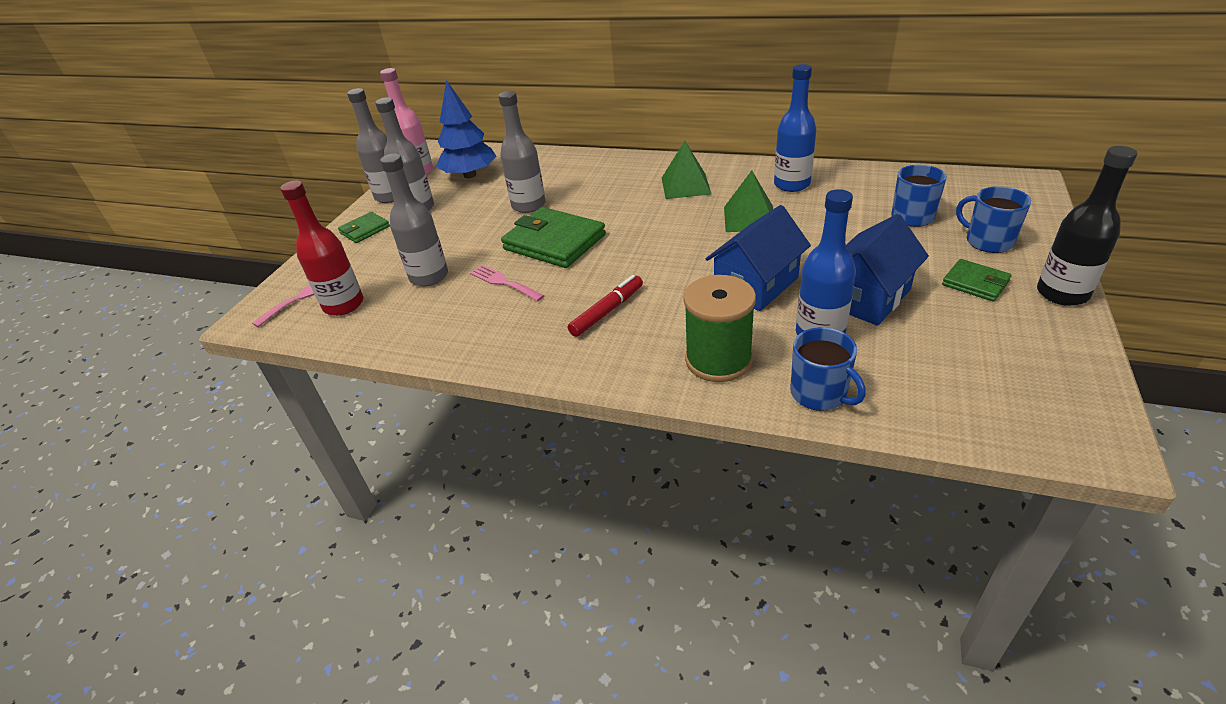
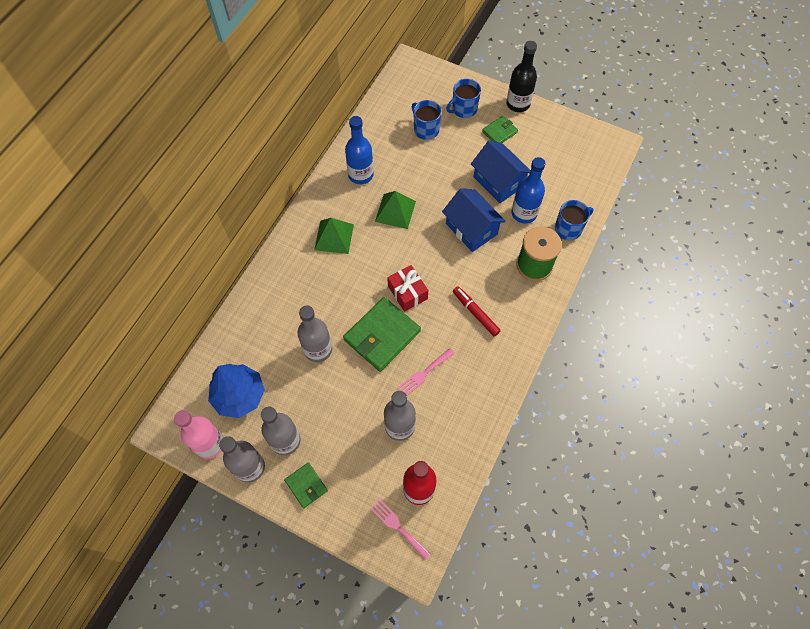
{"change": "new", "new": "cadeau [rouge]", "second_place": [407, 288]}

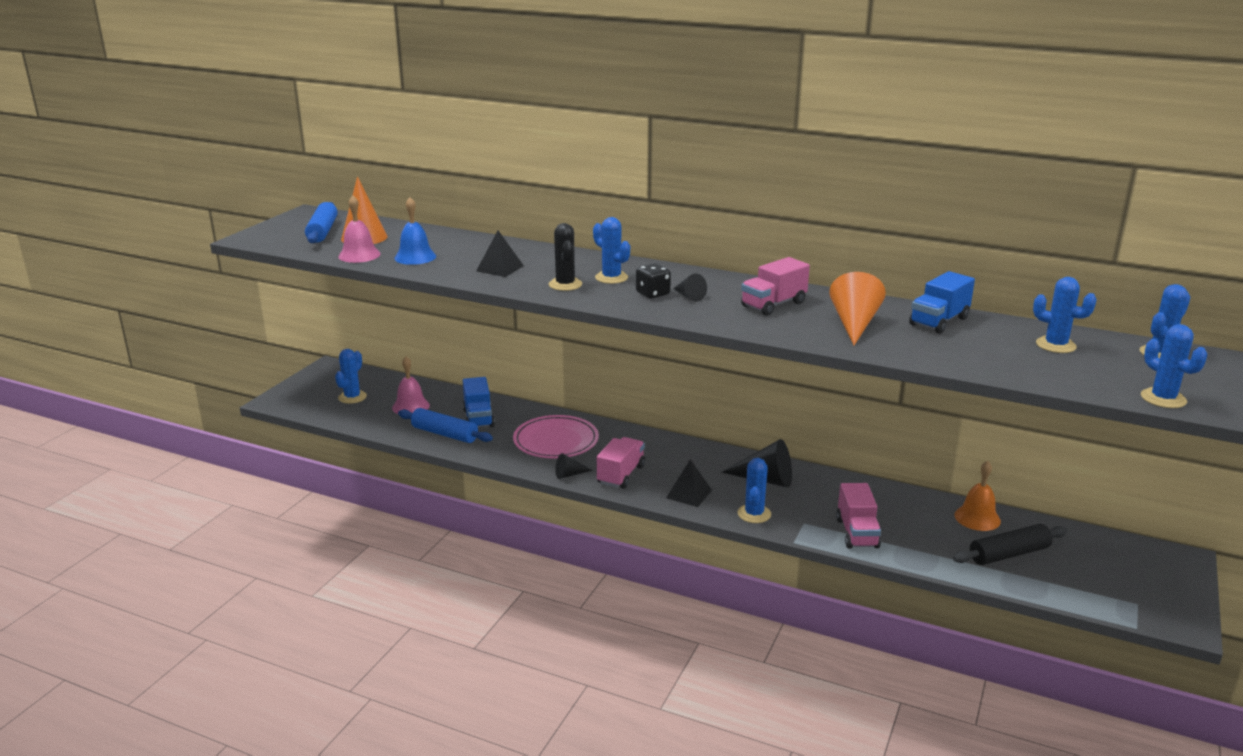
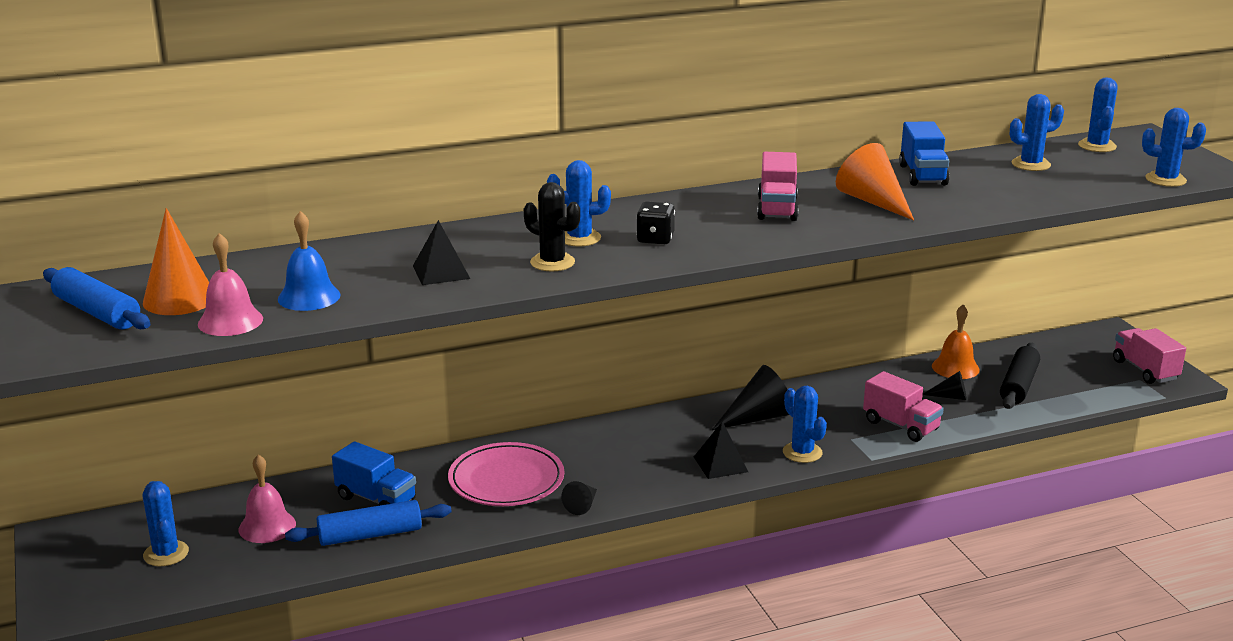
{"change": "shifted", "old": "camion [rose]", "first_place": [621, 463], "second_place": [1149, 356]}
{"change": "shifted", "old": "cône [noir]", "first_place": [690, 287], "second_place": [945, 385]}

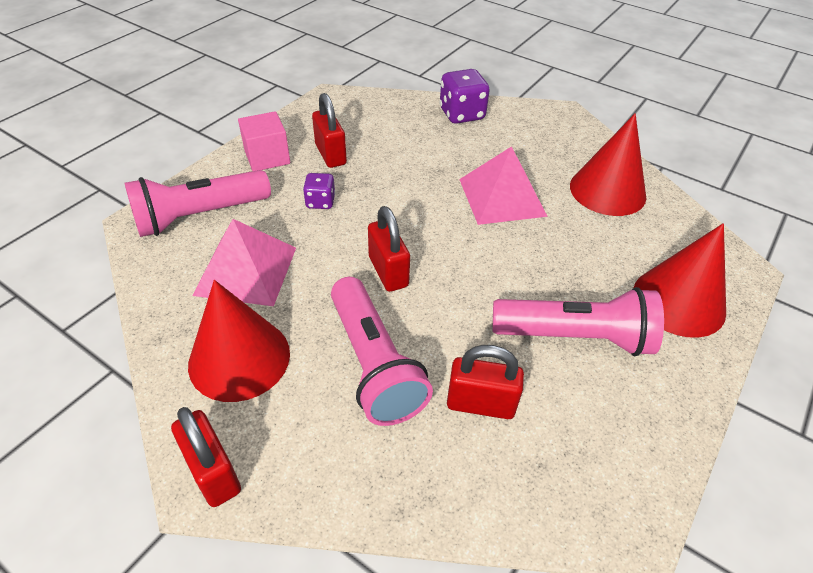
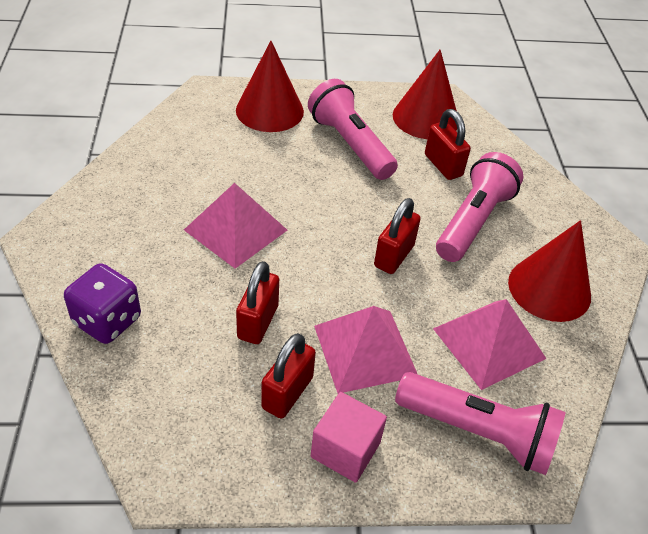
{"change": "shifted", "old": "cadenas [rouge]", "first_place": [206, 457], "second_place": [257, 302]}
{"change": "swapped", "old": "dé [violet]", "new": "pyramide [rose]", "first_place": [319, 191], "second_place": [365, 349]}
{"change": "shifted", "old": "cône [rouge]", "first_place": [608, 164], "second_place": [425, 94]}

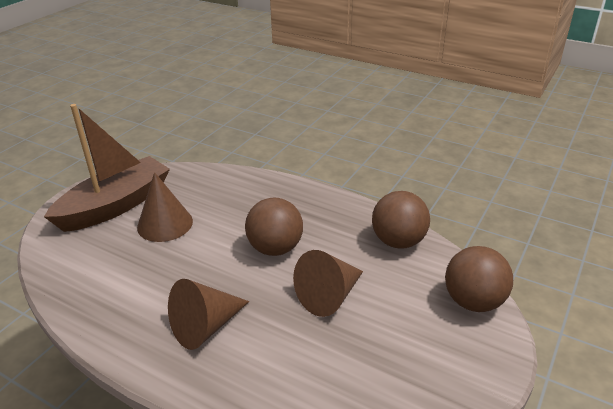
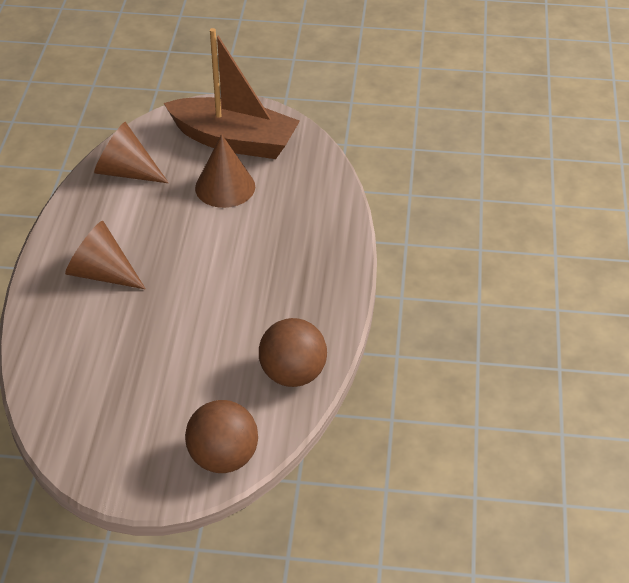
{"change": "gone", "old": "balle [marron]", "first_place": [274, 227]}
{"change": "shifted", "old": "cône [marron]", "first_place": [328, 283], "second_place": [131, 152]}

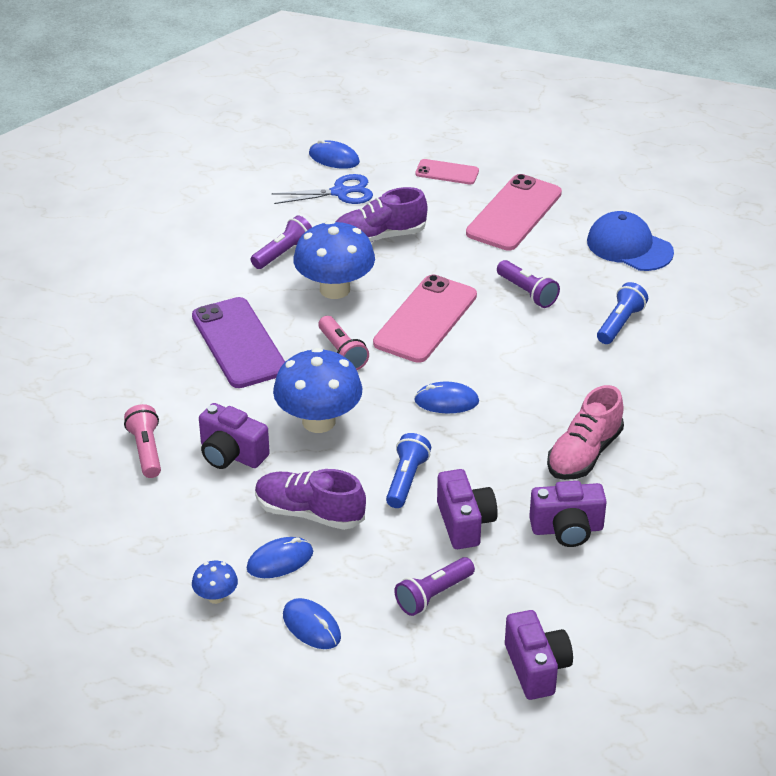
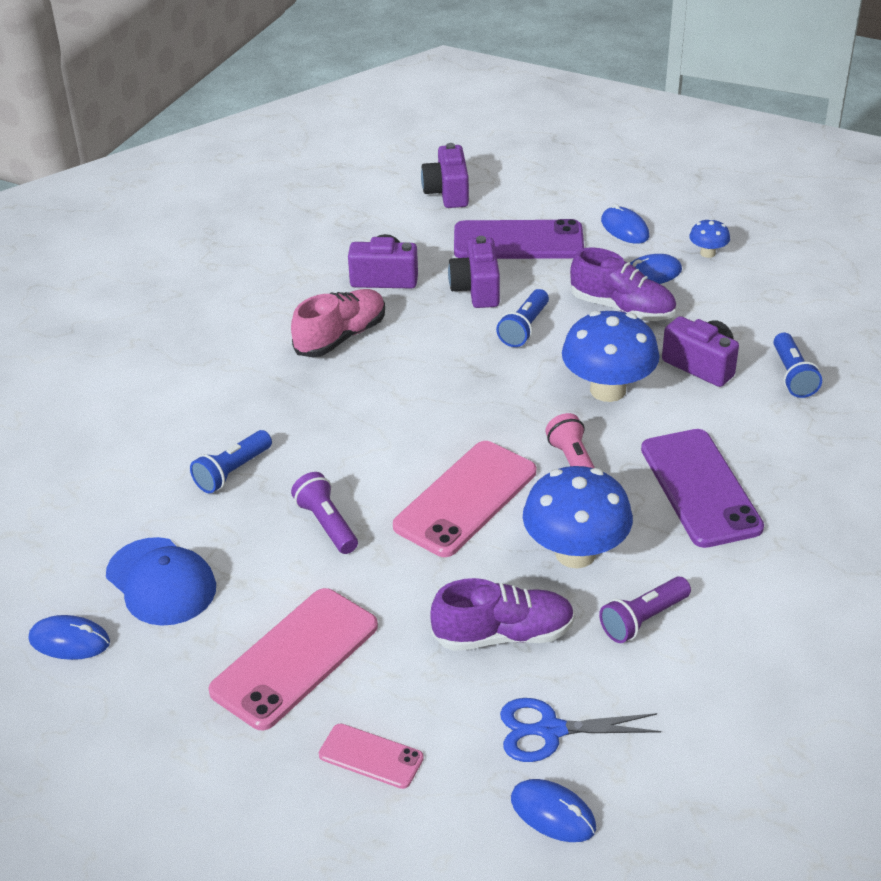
{"change": "repainted", "old": "lampe de poche [rose]", "new": "lampe de poche [bleu]", "first_place": [142, 441], "second_place": [797, 365]}
{"change": "swapped", "old": "lampe de poche [violet]", "new": "téléphone [violet]", "first_place": [434, 586], "second_place": [519, 239]}
{"change": "shifted", "old": "souris [bleu]", "first_place": [446, 397], "second_place": [69, 637]}

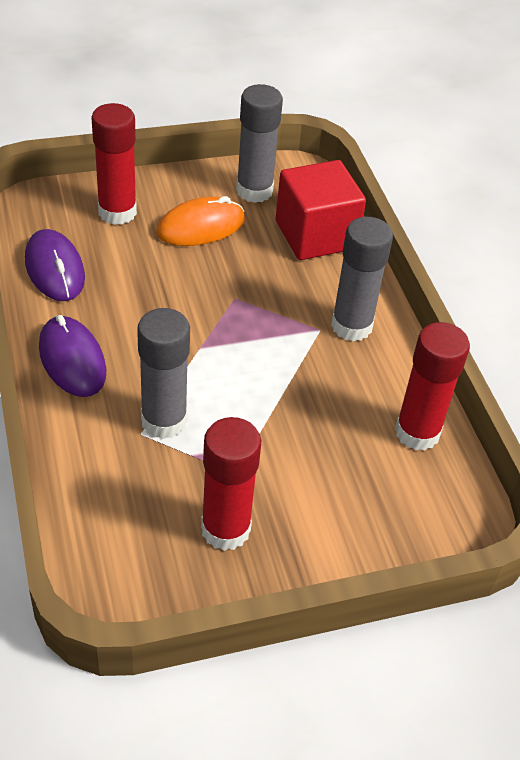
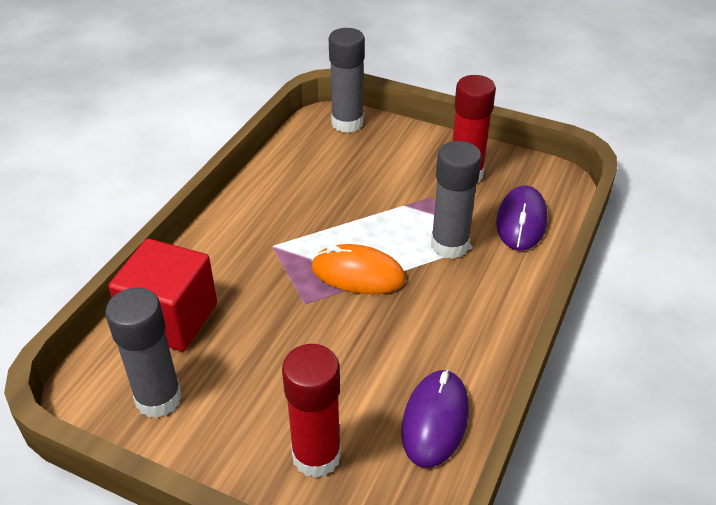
{"change": "shifted", "old": "souris [violet]", "first_place": [72, 356], "second_place": [522, 218]}
{"change": "shifted", "old": "souris [orange]", "first_place": [200, 221], "second_place": [358, 269]}
{"change": "shifted", "old": "bâton de colle [gris]", "first_place": [362, 279], "second_place": [347, 80]}
{"change": "gone", "old": "bâton de colle [rouge]", "first_place": [432, 386]}

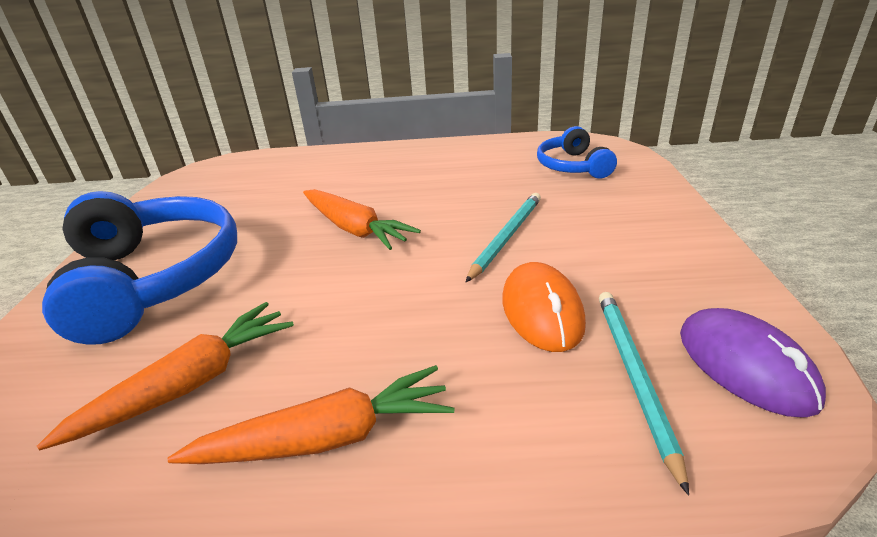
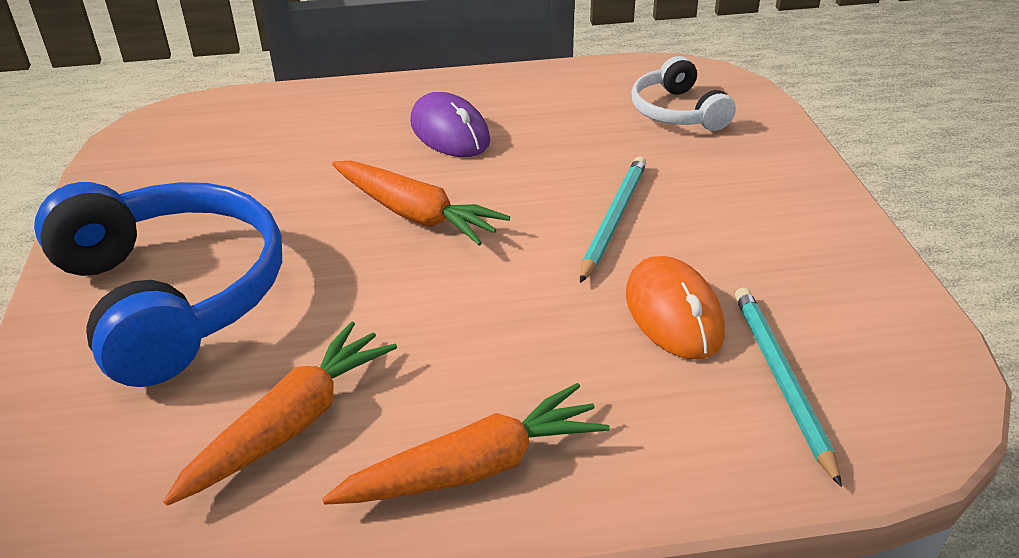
{"change": "repainted", "old": "casque audio [bleu]", "new": "casque audio [blanc]", "first_place": [577, 152], "second_place": [683, 93]}
{"change": "shifted", "old": "souris [violet]", "first_place": [753, 362], "second_place": [450, 124]}

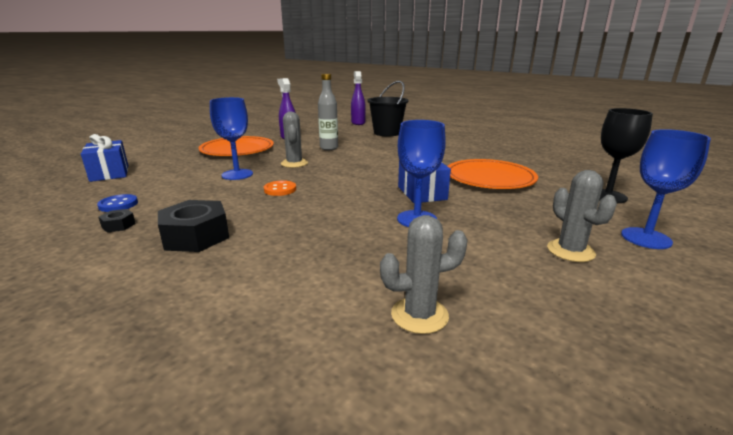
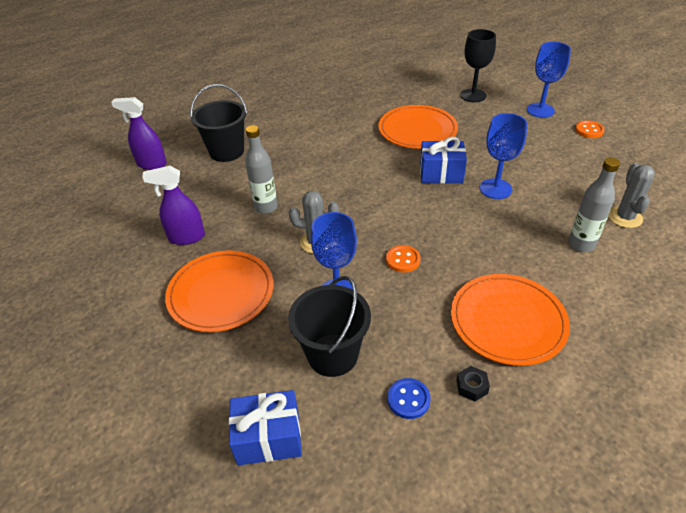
{"change": "swapped", "old": "écrou [noir]", "new": "assiette [orange]", "first_place": [193, 226], "second_place": [510, 320]}
{"change": "gone", "old": "cactus [gris]", "first_place": [582, 216]}
{"change": "new", "new": "seau [noir]", "second_place": [329, 326]}
{"change": "new", "new": "bouteille [gris]", "second_place": [594, 204]}
{"change": "new", "new": "bouton [orange]", "second_place": [590, 129]}

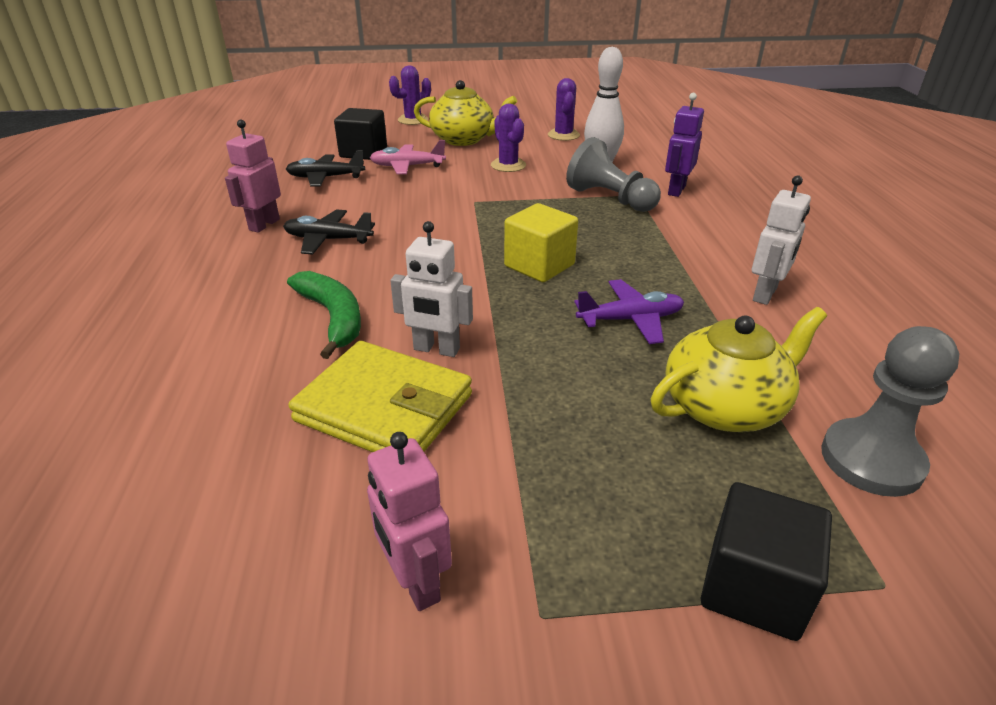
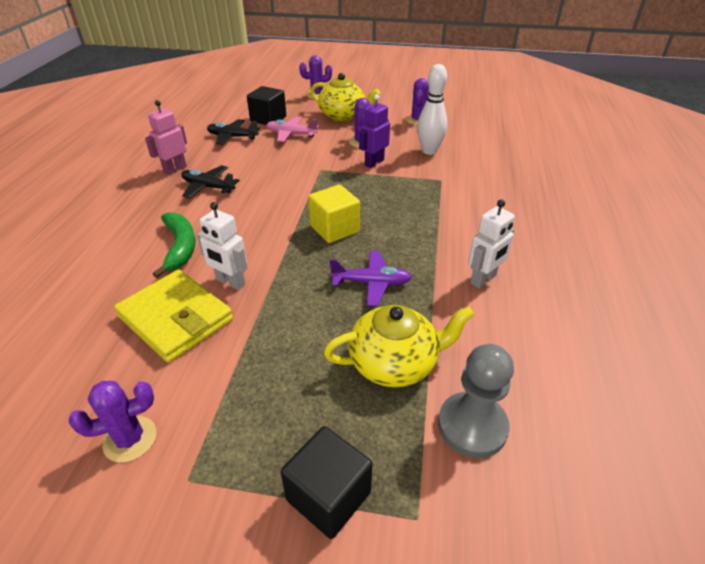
{"change": "swapped", "old": "robot [rose]", "new": "cactus [violet]", "first_place": [409, 521], "second_place": [112, 421]}
{"change": "gone", "old": "pion [gris]", "first_place": [613, 174]}
{"change": "shifted", "old": "robot [violet]", "first_place": [684, 145], "second_place": [374, 131]}

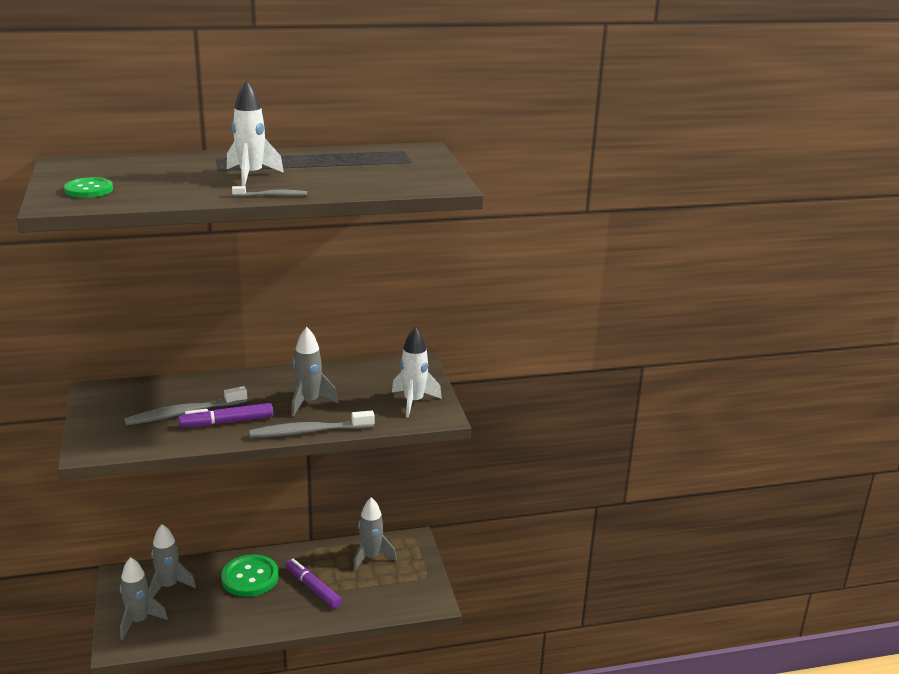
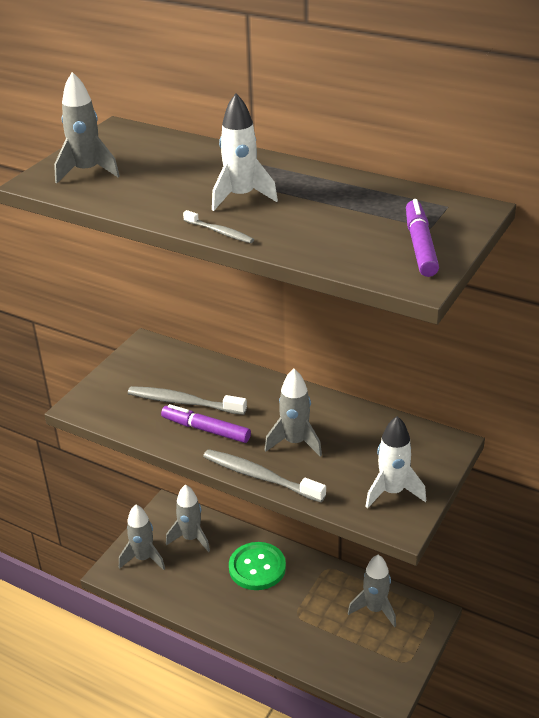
{"change": "swapped", "old": "bouton [vert]", "new": "fusée [gris]", "first_place": [88, 187], "second_place": [87, 128]}
{"change": "shifted", "old": "feutre [violet]", "first_place": [314, 583], "second_place": [422, 238]}

